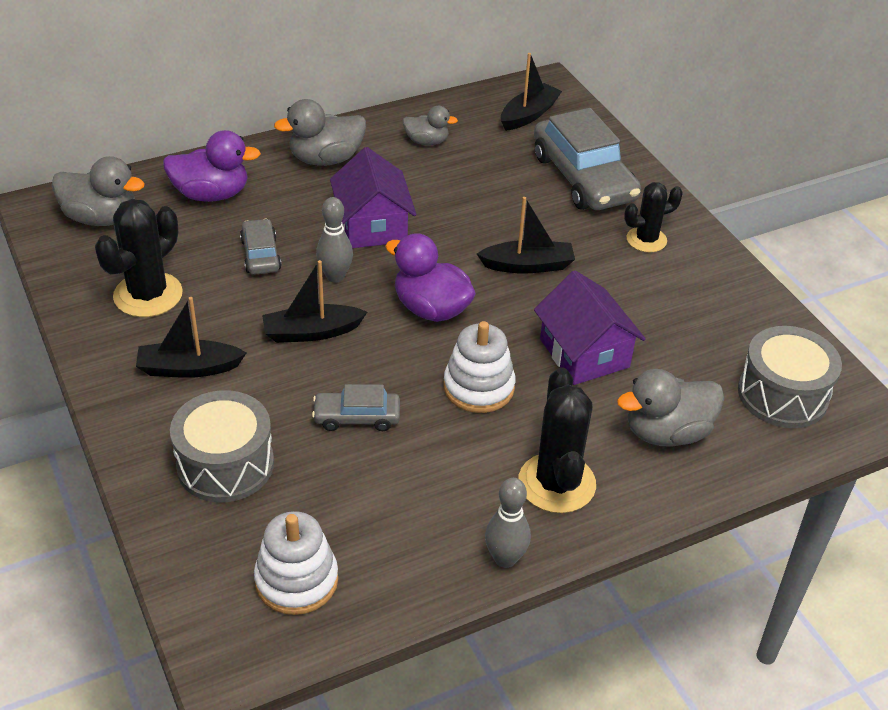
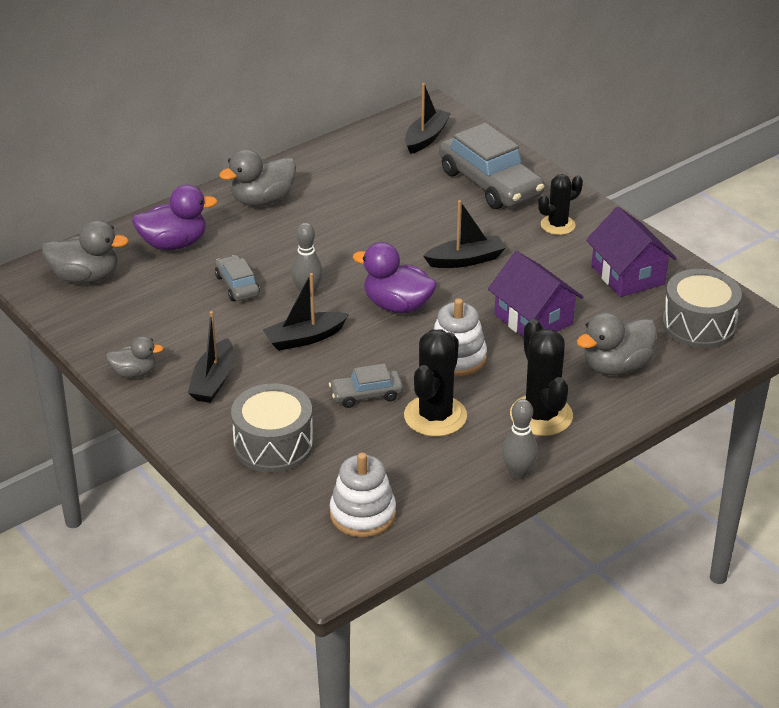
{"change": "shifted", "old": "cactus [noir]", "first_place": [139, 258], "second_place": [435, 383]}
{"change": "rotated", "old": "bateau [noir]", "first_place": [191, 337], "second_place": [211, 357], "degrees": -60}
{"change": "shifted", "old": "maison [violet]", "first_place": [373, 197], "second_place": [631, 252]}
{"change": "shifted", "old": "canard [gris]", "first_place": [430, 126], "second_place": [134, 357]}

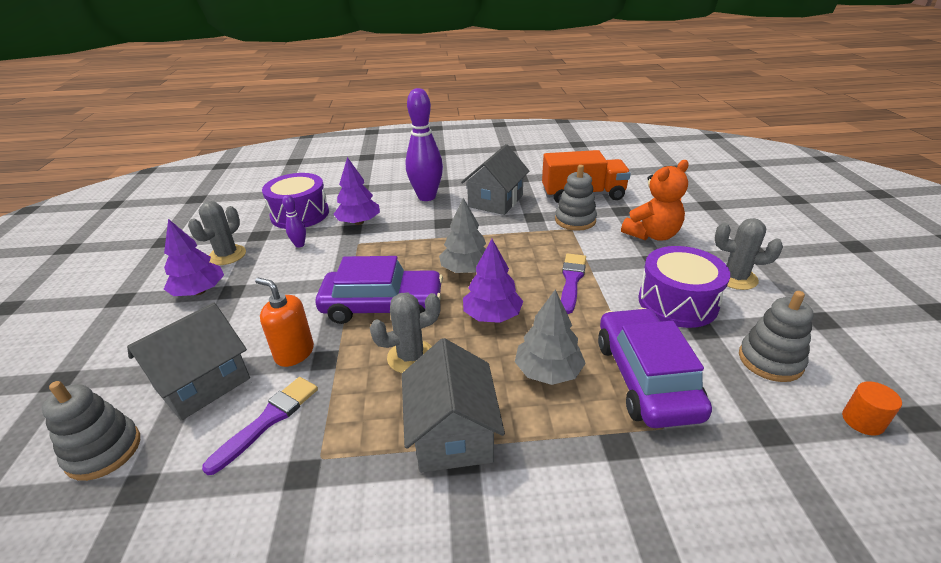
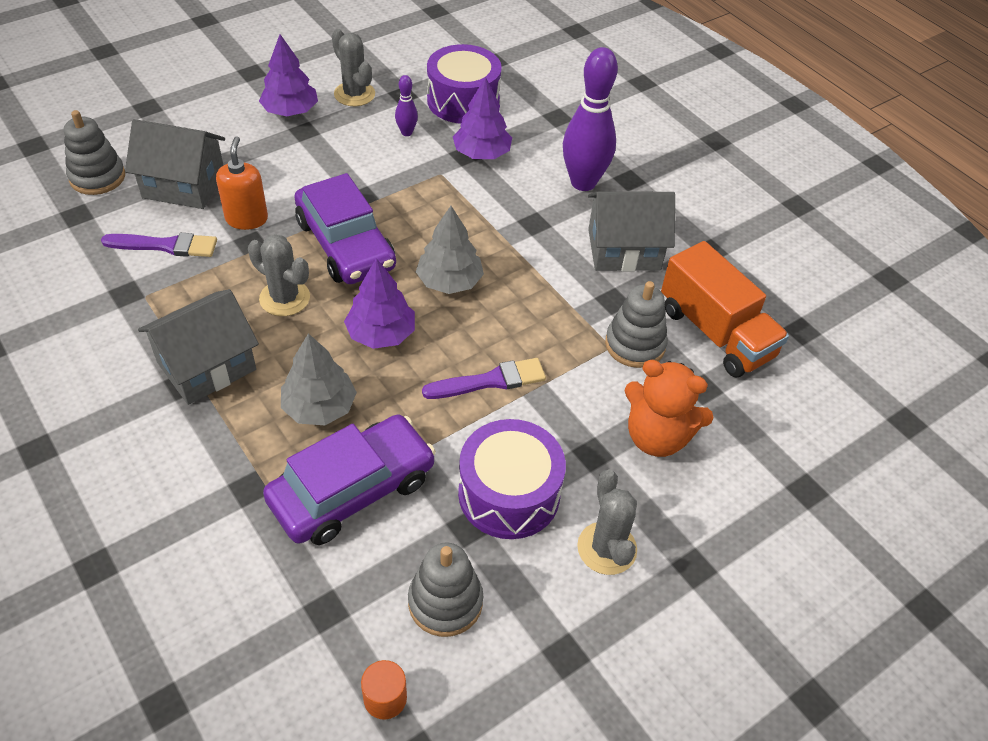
{"change": "rotated", "old": "cactus [gris]", "first_place": [217, 233], "second_place": [353, 67], "degrees": 60}

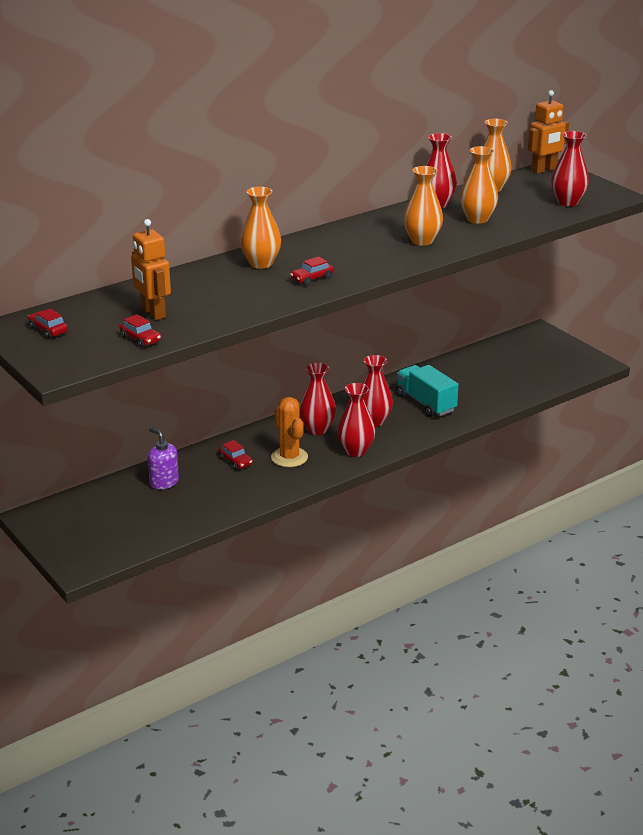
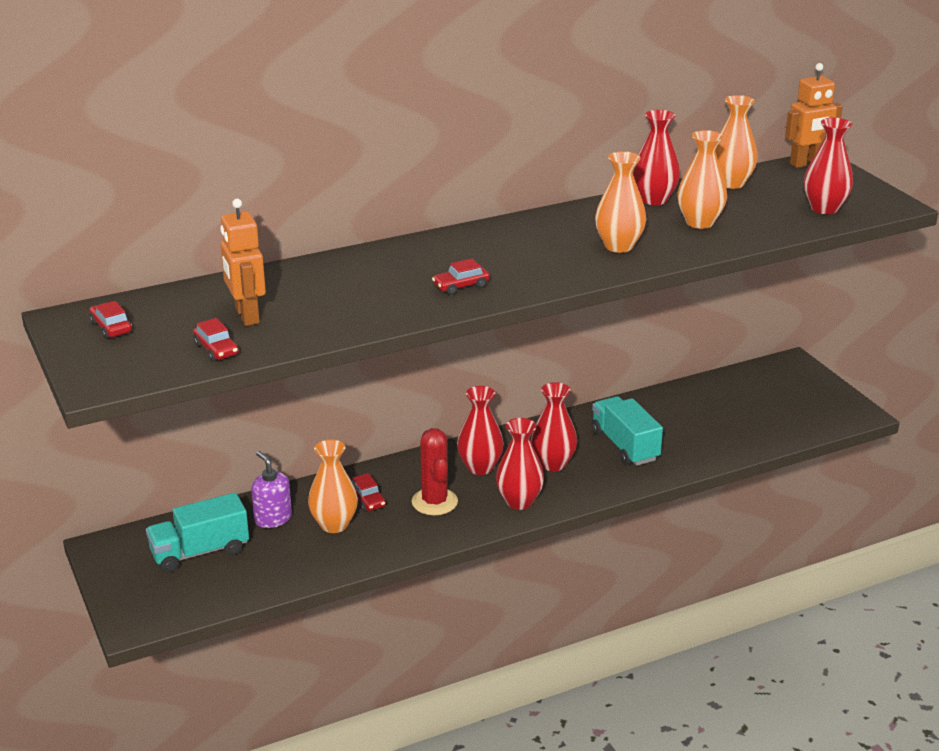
{"change": "shifted", "old": "vase [orange]", "first_place": [260, 228], "second_place": [333, 486]}
{"change": "repainted", "old": "cactus [orange]", "new": "cactus [rouge]", "first_place": [289, 432], "second_place": [435, 471]}
{"change": "new", "new": "camion [turquoise]", "second_place": [197, 533]}

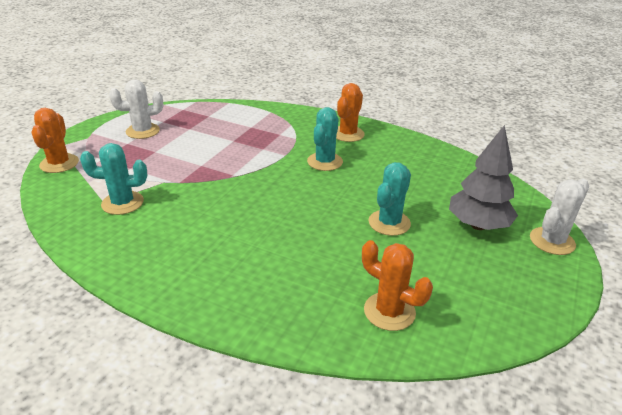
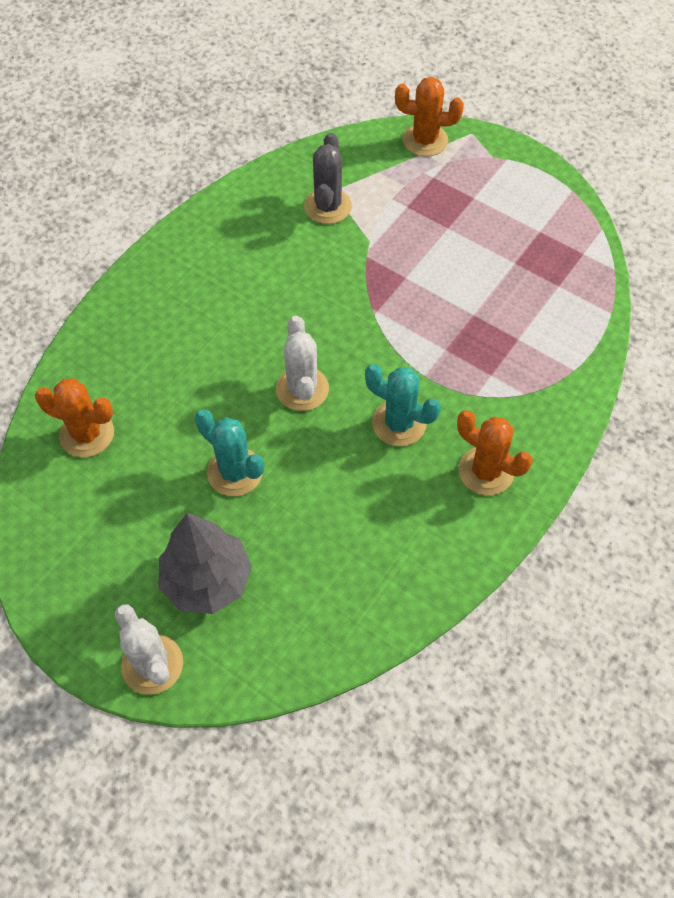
{"change": "repainted", "old": "cactus [turquoise]", "new": "cactus [gris]", "first_place": [114, 179], "second_place": [328, 178]}
{"change": "shifted", "old": "cactus [blanc]", "first_place": [136, 109], "second_place": [302, 363]}
{"change": "rotated", "old": "cactus [orange]", "first_place": [397, 285], "second_place": [74, 417], "degrees": 60}

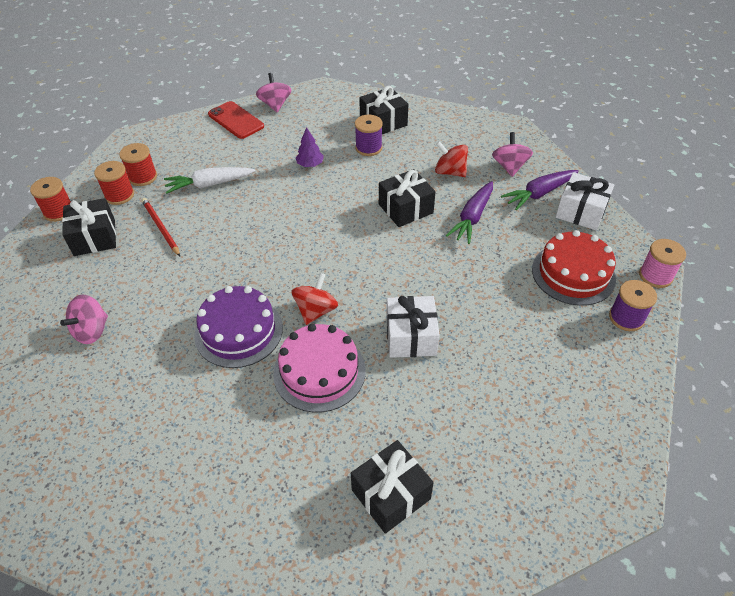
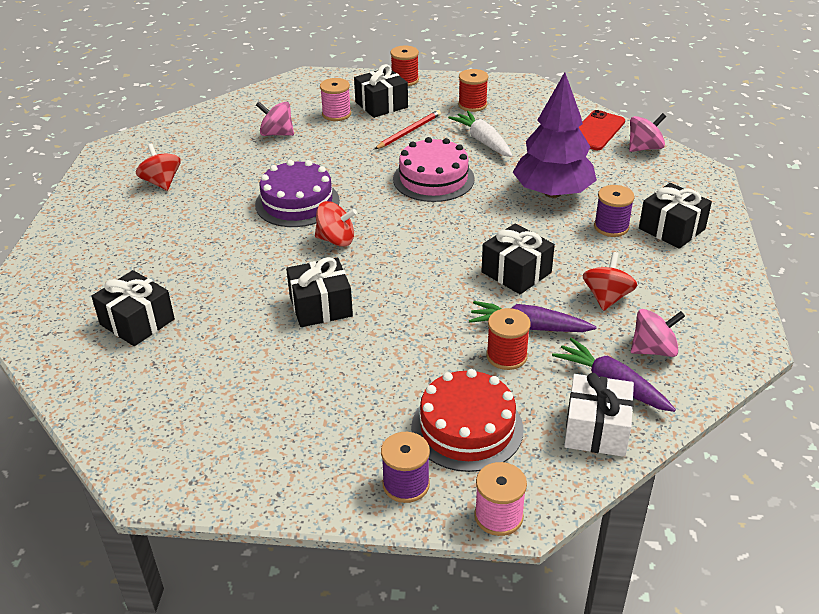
{"change": "shifted", "old": "bobine [rouge]", "first_place": [114, 183], "second_place": [508, 339]}
{"change": "shifted", "old": "gâteau [rose]", "first_place": [319, 368], "second_place": [434, 169]}
{"change": "scaled", "old": "arbre [violet]", "first_place": [310, 147], "second_place": [555, 135], "factor": 2.43}
{"change": "repainted", "old": "cadeau [blanc]", "new": "cadeau [noir]", "first_place": [412, 327], "second_place": [319, 292]}
{"change": "new", "new": "toupie [rouge]", "second_place": [158, 167]}
{"change": "new", "new": "bobine [rose]", "second_place": [335, 99]}

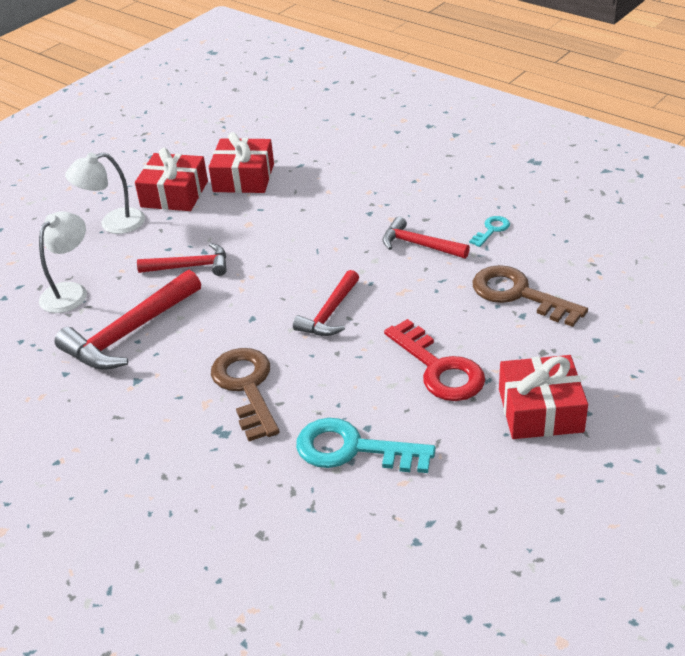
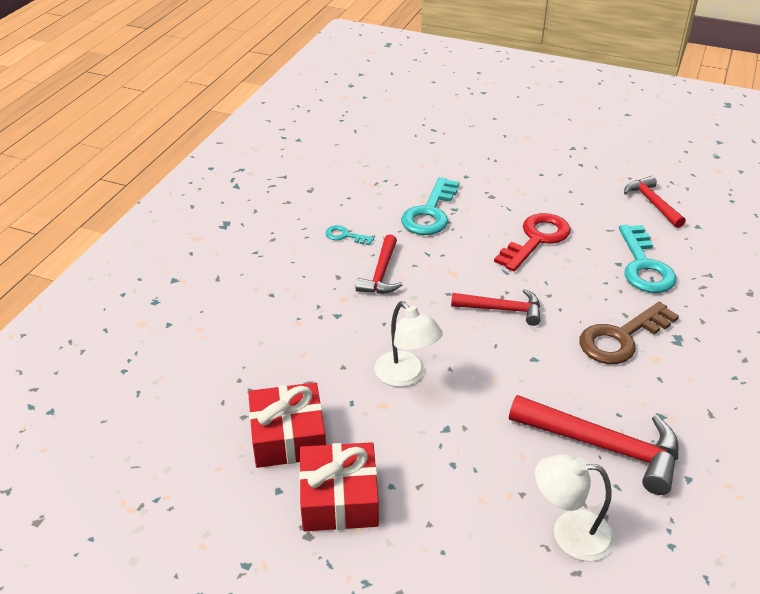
{"change": "shifted", "old": "lampe [blanc]", "first_place": [105, 193], "second_place": [409, 344]}
{"change": "shifted", "old": "marteau [rouge]", "first_place": [181, 259], "second_place": [655, 202]}
{"change": "repainted", "old": "clé [marron]", "new": "clé [turquoise]", "first_place": [530, 296], "second_place": [430, 206]}
{"change": "gone", "old": "cadeau [rouge]", "first_place": [543, 397]}

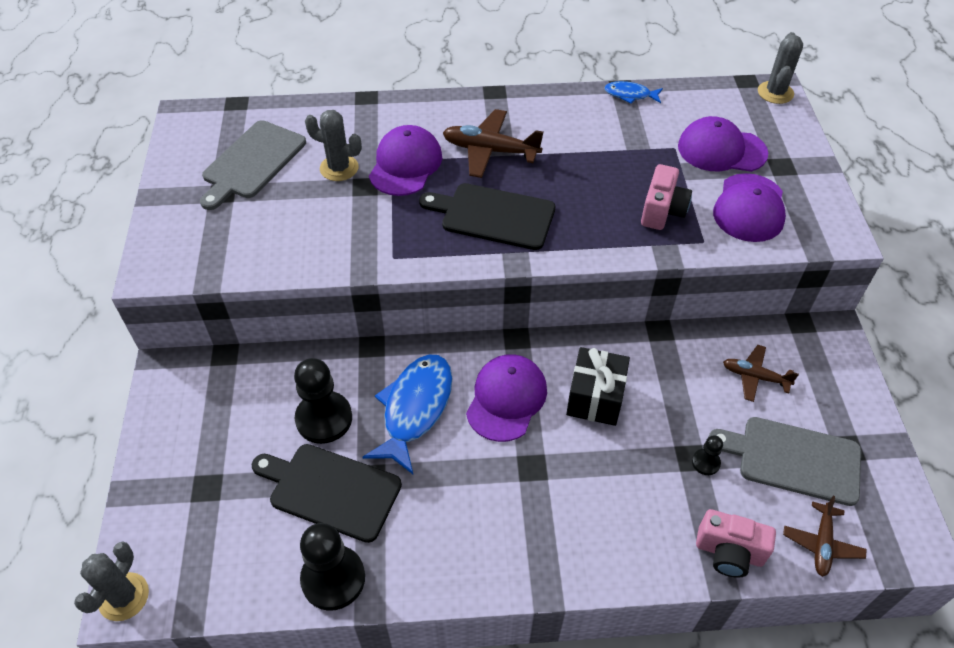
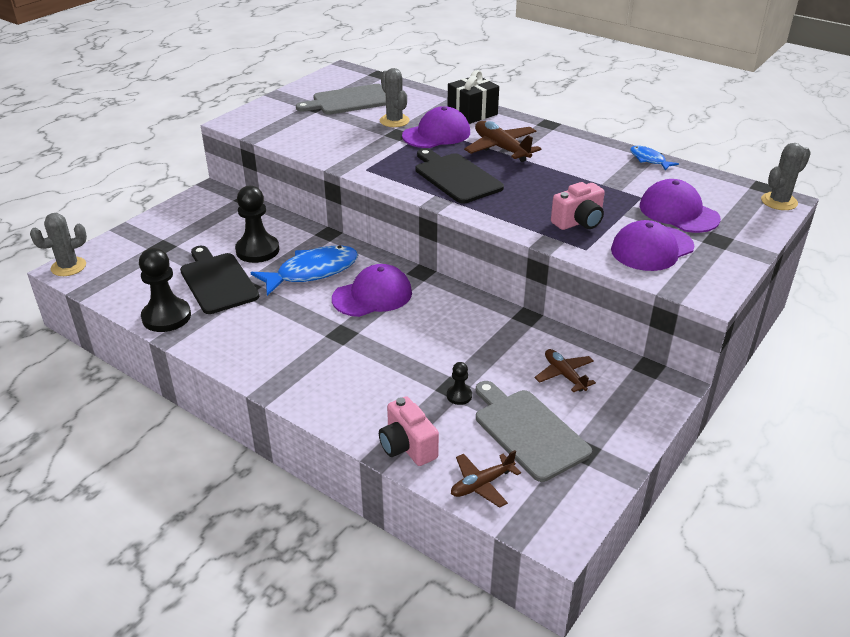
{"change": "shifted", "old": "cadeau [noir]", "first_place": [598, 386], "second_place": [473, 97]}

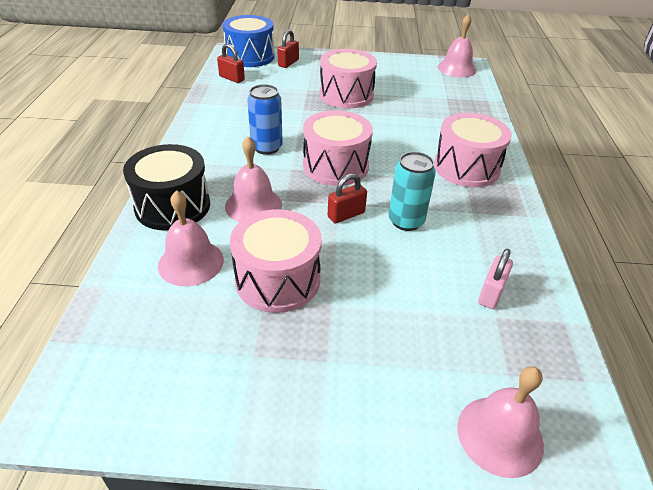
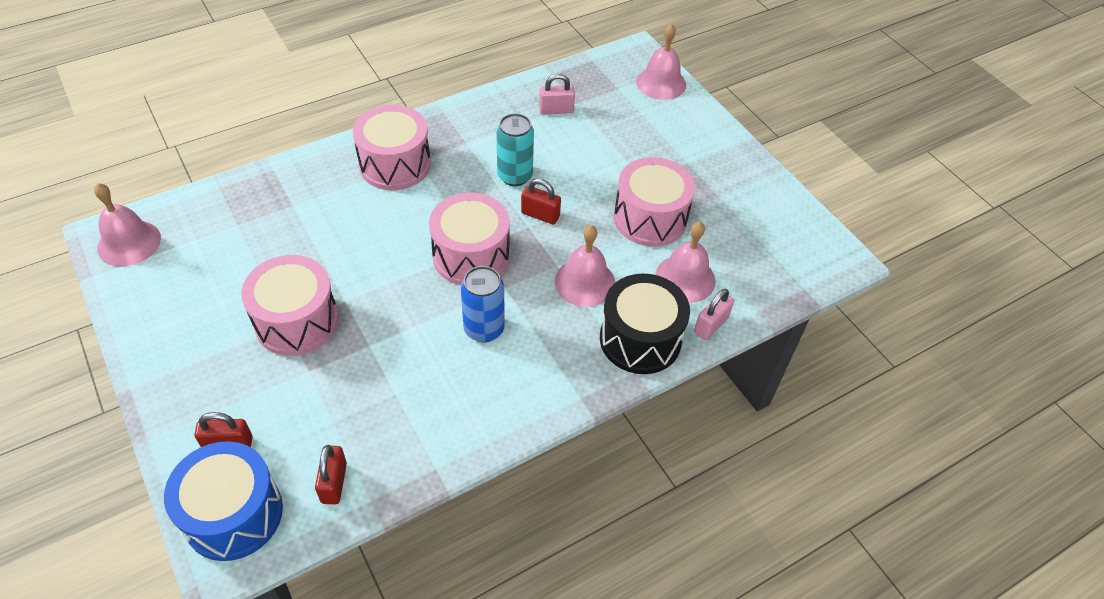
{"change": "new", "new": "cadenas [rose]", "second_place": [714, 314]}

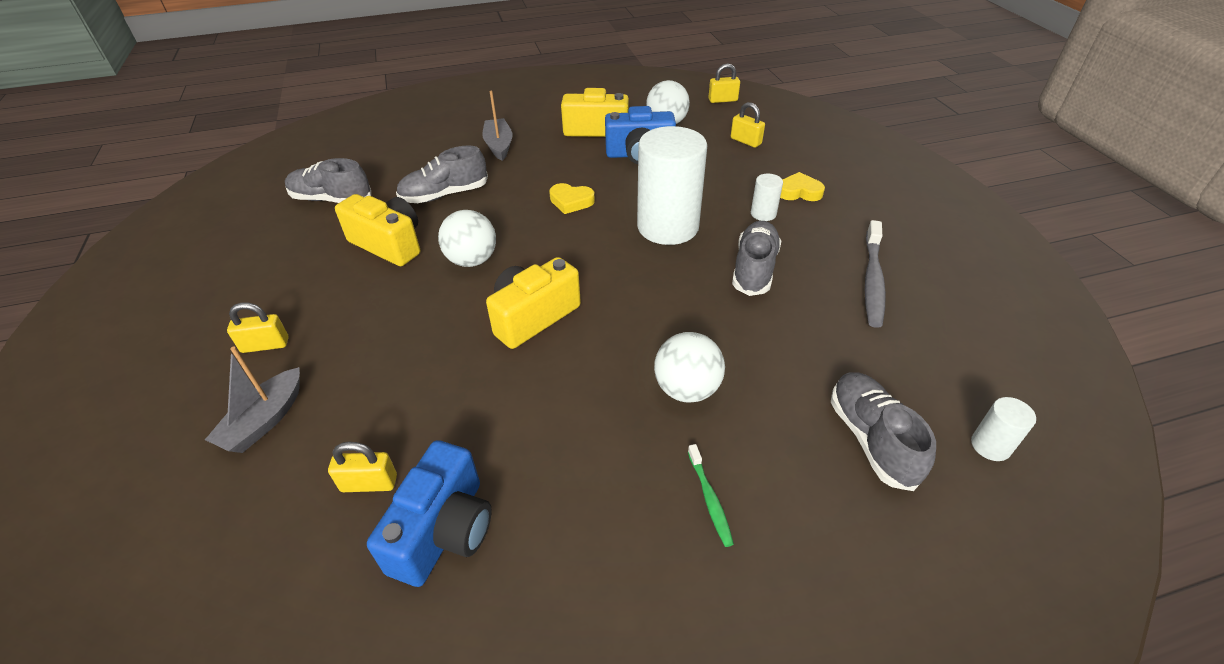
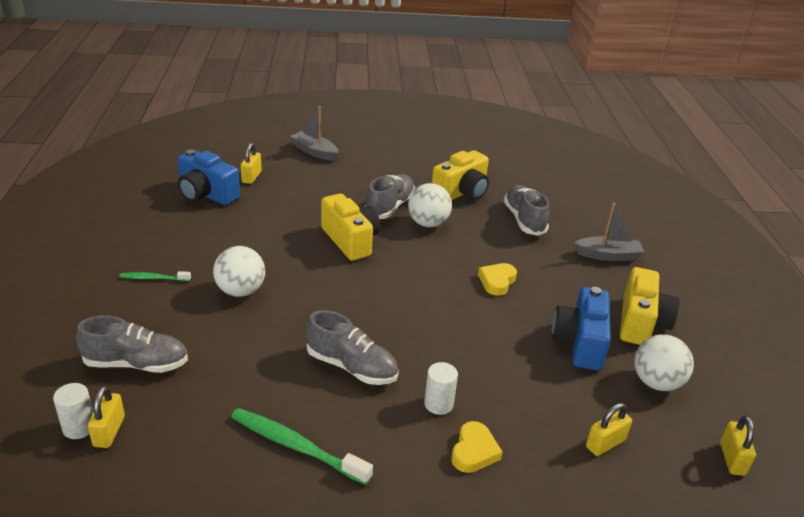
{"change": "shifted", "old": "cadenas [jaune]", "first_place": [258, 327], "second_place": [106, 417]}
{"change": "shifted", "old": "chaussure [gris]", "first_place": [328, 180], "second_place": [389, 196]}
{"change": "gone", "old": "cylindre [blanc]", "first_place": [672, 185]}
{"change": "repainted", "old": "brosse à dents [gris]", "new": "brosse à dents [vert]", "first_place": [875, 274], "second_place": [302, 446]}

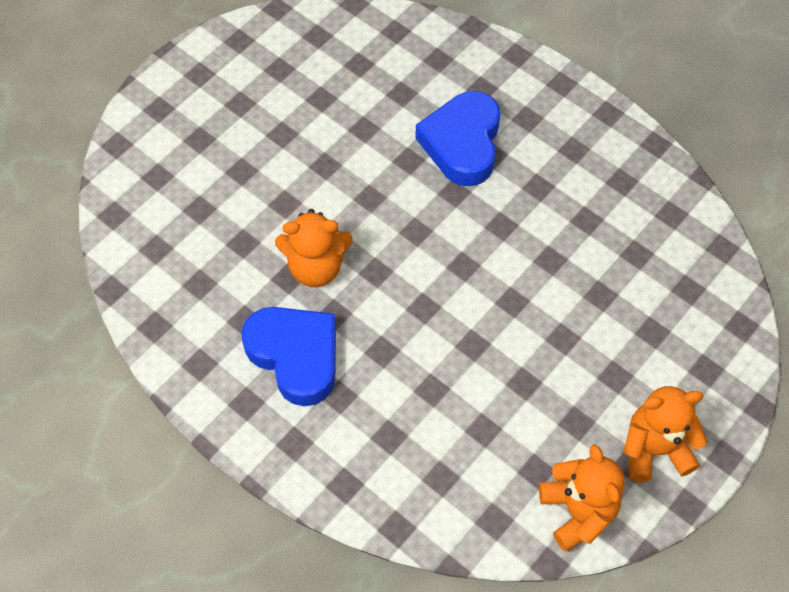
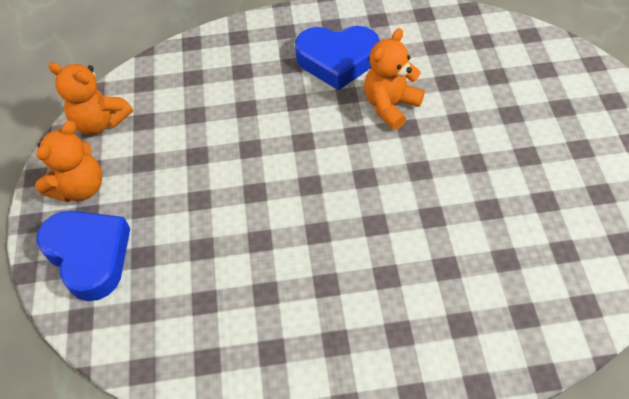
{"change": "shifted", "old": "cœur [bleu]", "first_place": [458, 138], "second_place": [83, 256]}

